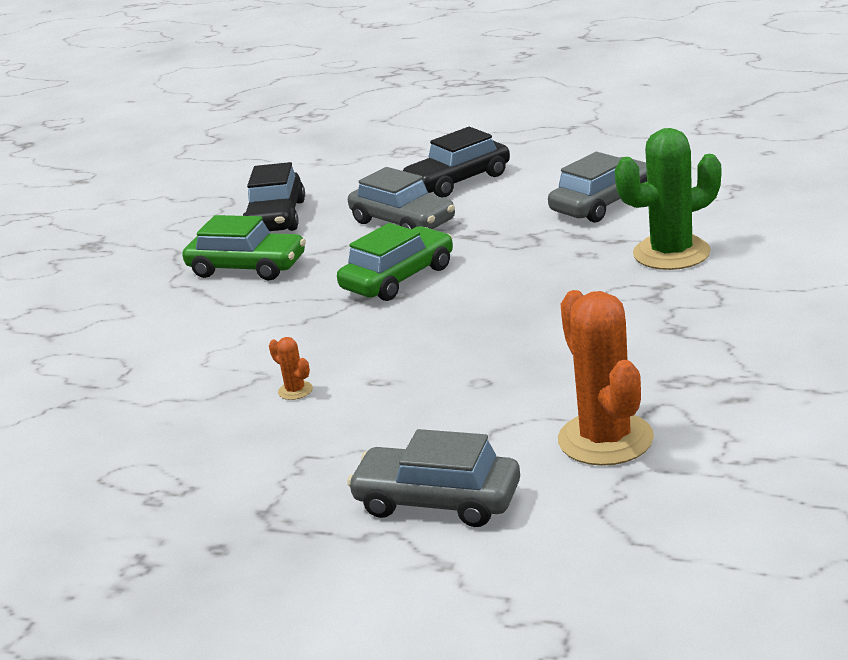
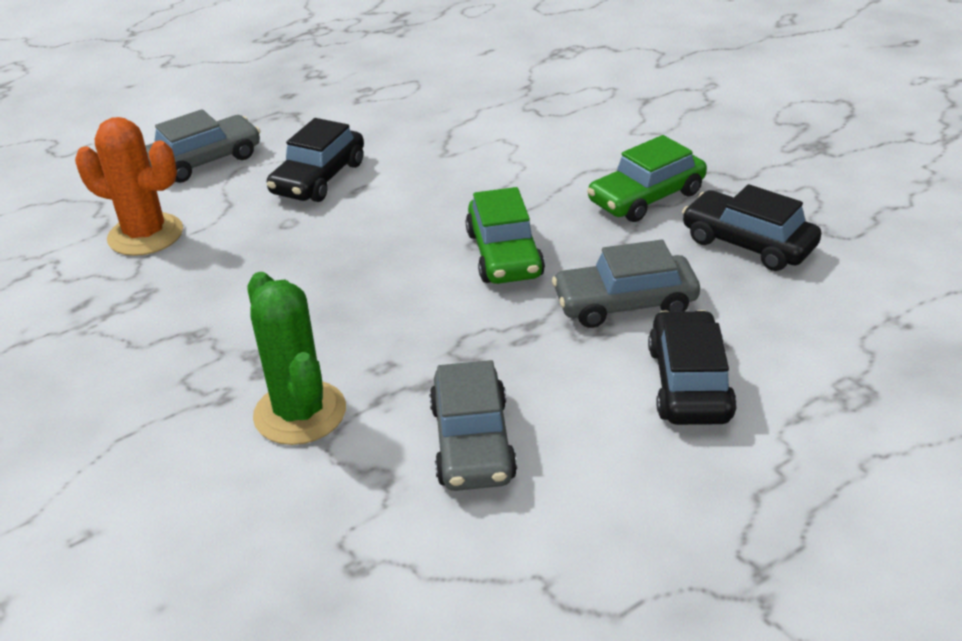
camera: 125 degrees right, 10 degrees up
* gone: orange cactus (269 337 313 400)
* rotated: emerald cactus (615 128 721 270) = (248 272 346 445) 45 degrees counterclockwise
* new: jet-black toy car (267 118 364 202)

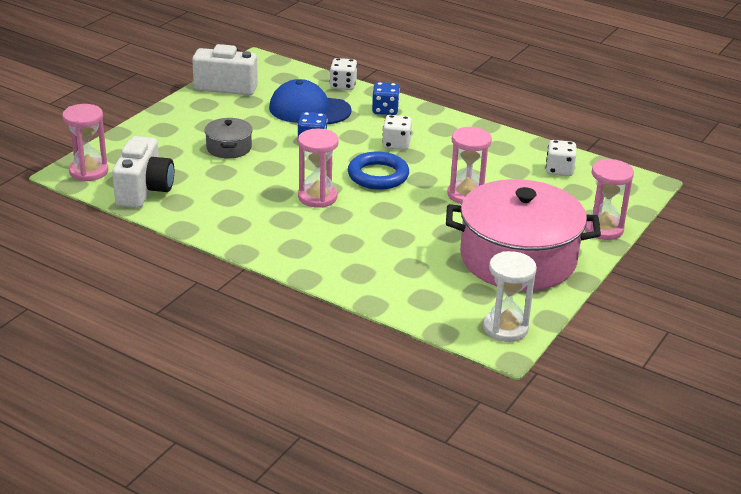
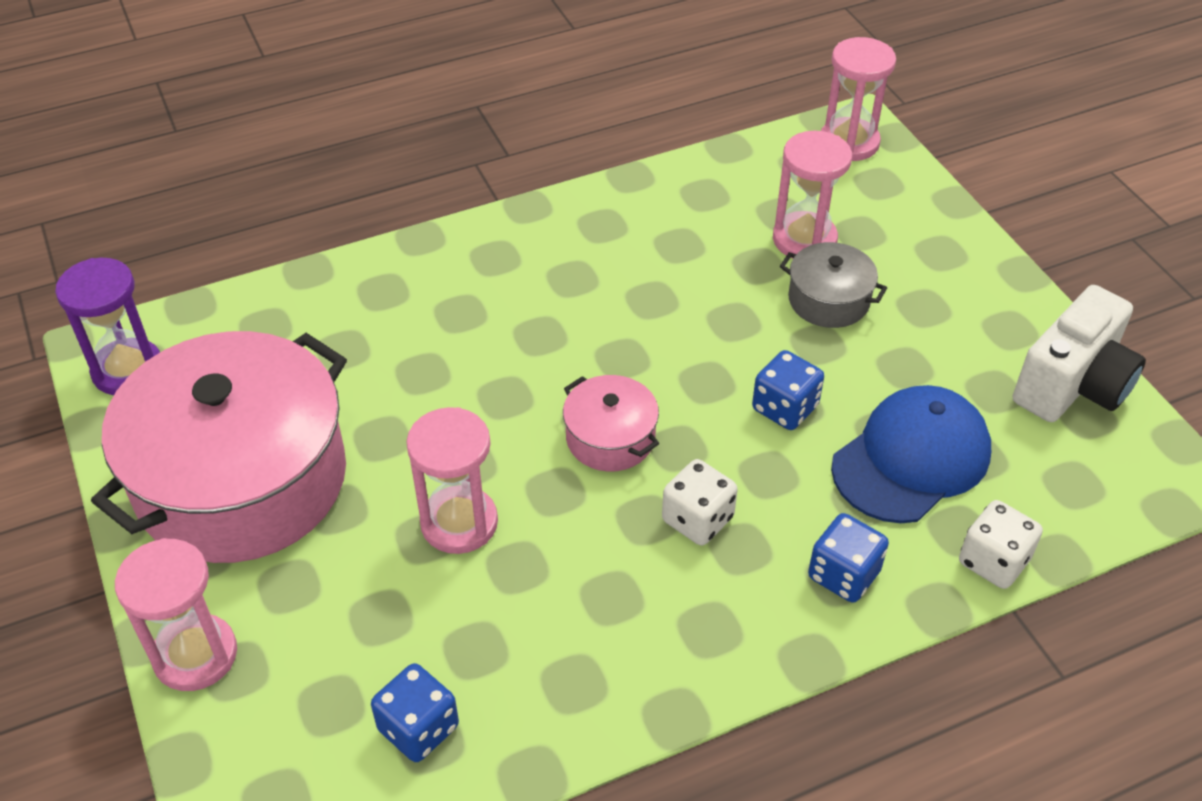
camera: 125 degrees right, 15 degrees up
* gone: pure white camera (112 136 174 208)
* shifted: rosy hourglass (298 129 339 208) to (773 131 852 258)
* swapped: blue ring (348 151 409 190) to rosy stockpot (563 375 659 472)
* repainted: pure white hourglass (483 251 537 342) to purple hourglass (55 258 160 395)
* repainted: pure white dice (546 140 576 176) to blue dice (371 663 459 762)

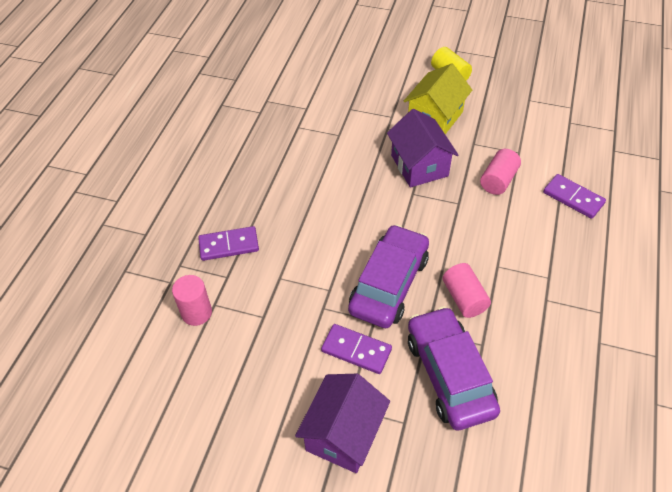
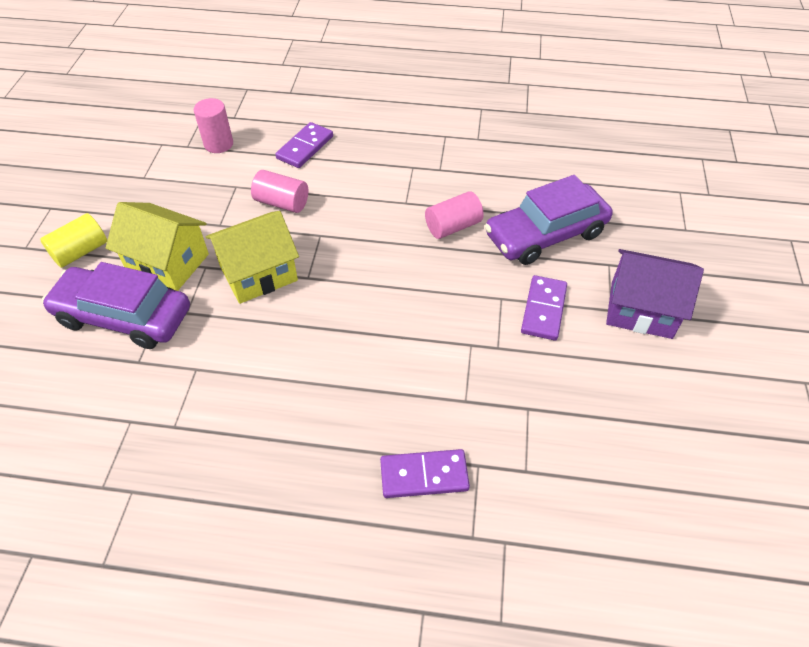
camera: 100 degrees left, 0 degrees up
* shifted: rosy cylinder shape (172 275 212 326) to (194 98 233 153)
* rotated: purple domino piece (198 226 259 261) = (380 449 470 498) 75 degrees counterclockwise
* shifted: purple toy car (348 224 429 328) to (42 262 190 349)
* repainted: purple cottage (387 109 458 187) to bright yellow cottage (205 211 299 304)

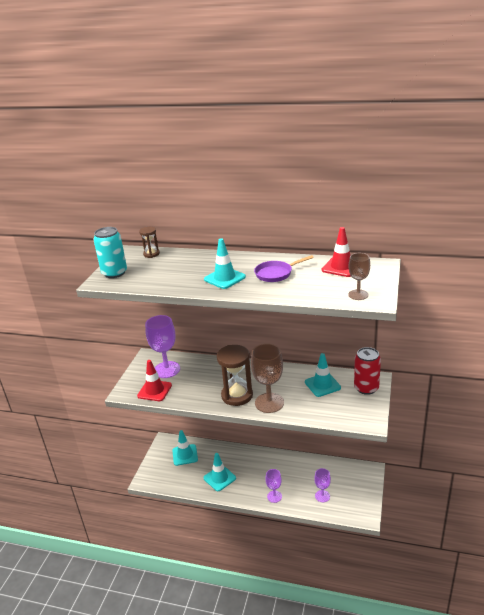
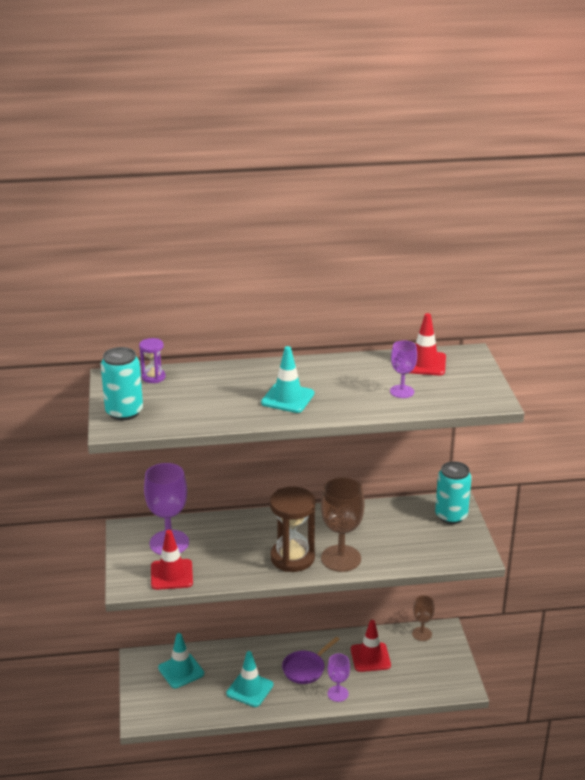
camera: 25 degrees left, 0 degrees up
* repainted: brown hourglass (139 227 160 258) to purple hourglass (139 338 166 383)
* shifted: purple skillet (254 255 314 282) to (282 637 340 684)
* gone: turquoise safety cone (305 353 341 397)
* shifted: purple goblet (314 468 331 502) to (390 340 417 398)
* shifted: brown goblet (348 253 370 300) to (412 595 435 641)
* repainted: scarlet soda can (354 347 381 395) to turquoise soda can (435 461 472 524)
* new: scarlet safety cone (351 620 391 672)

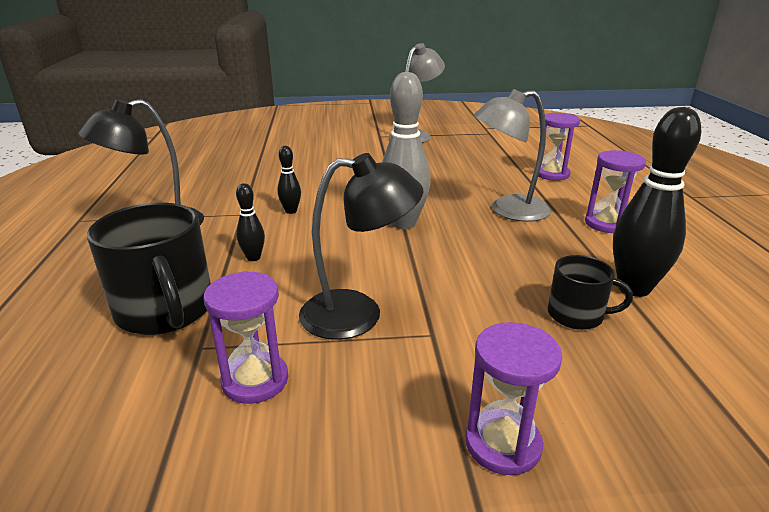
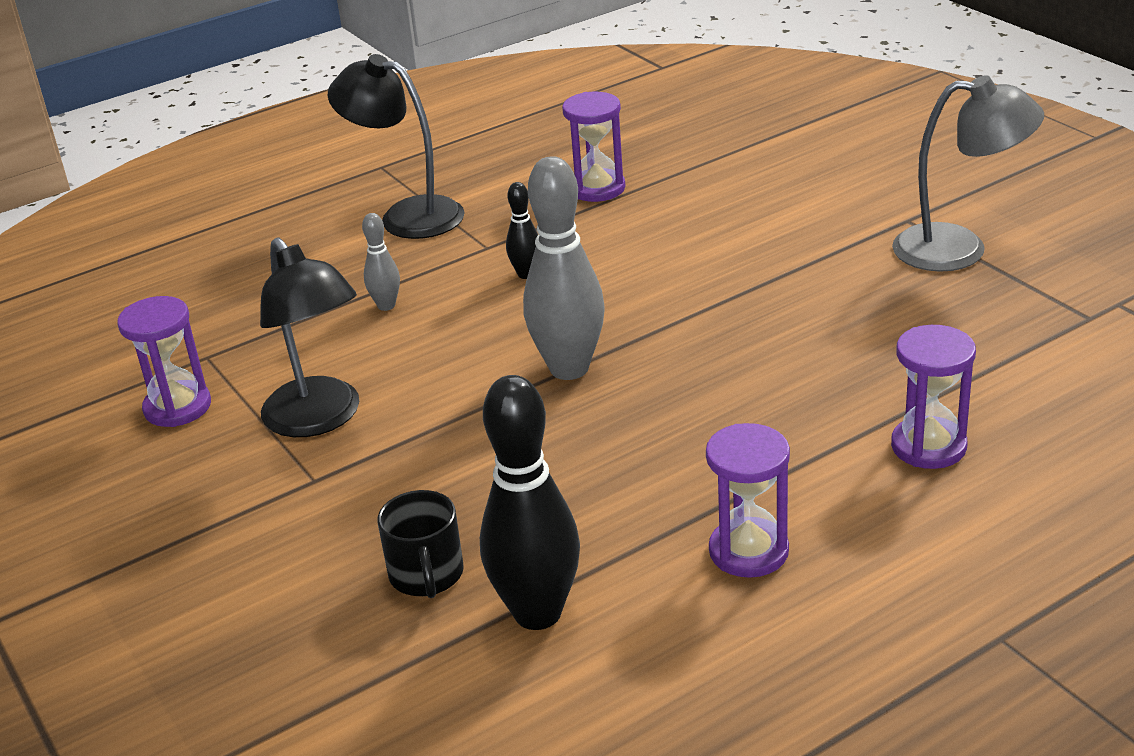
camera: 65 degrees right, 5 degrees up
* gone: jet-black mug (87 203 211 335)
* repainted: jet-black bowling pin (236 183 265 261) to gray bowling pin (362 213 400 311)
* shifted: purple hourglass (466 322 562 475) to (562 92 625 202)
* gone: gray desk lamp (474 89 551 222)

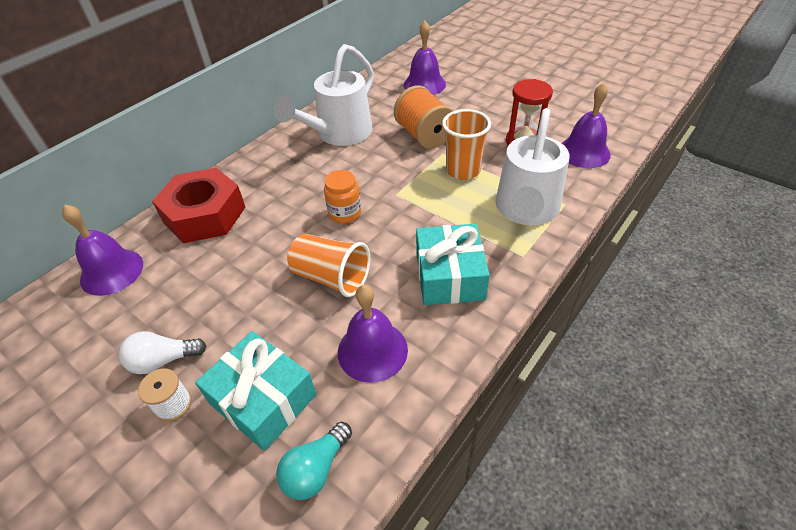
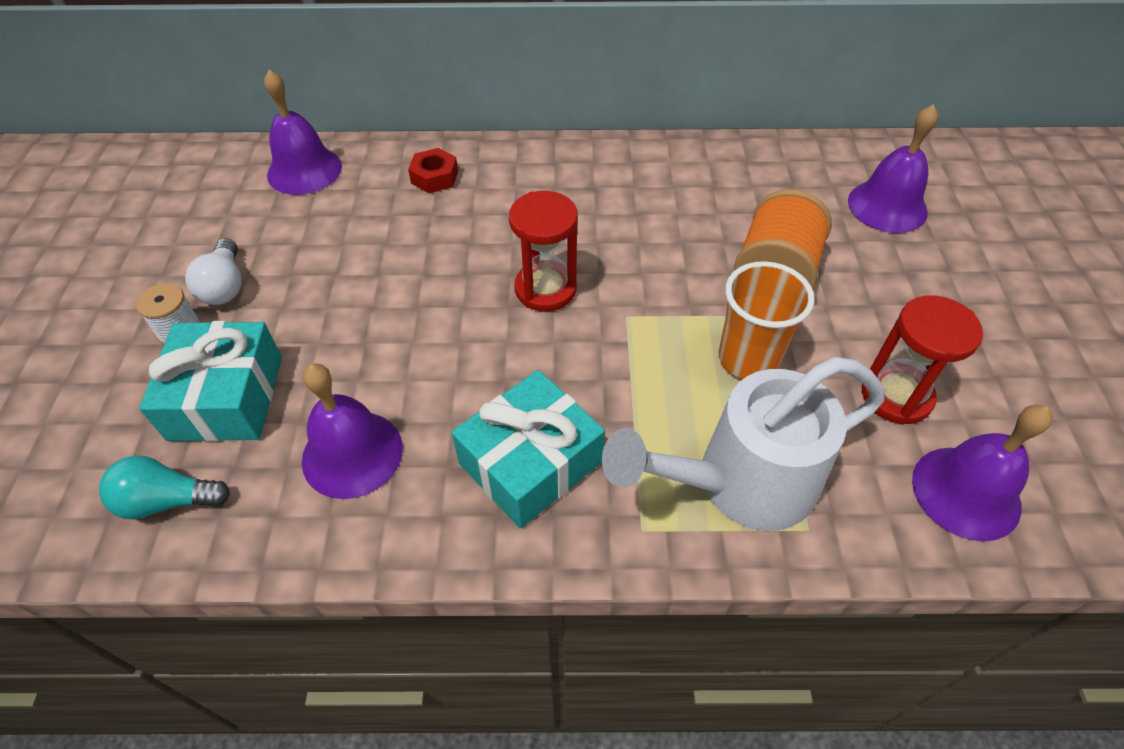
camera: 50 degrees right, 5 degrees up
* rotated: pure white bulb (119 331 206 374) = (185 238 242 305) 135 degrees counterclockwise
* scaled: scarlet hex nut (152 168 245 243) = (408 148 458 193) x0.45
* gone: pure white sprinkling can (274 44 374 146)
* gone: orange beaker (287 234 370 297)
* swapped: orange jam jar (324 170 361 223) to scarlet hourglass (509 191 578 311)

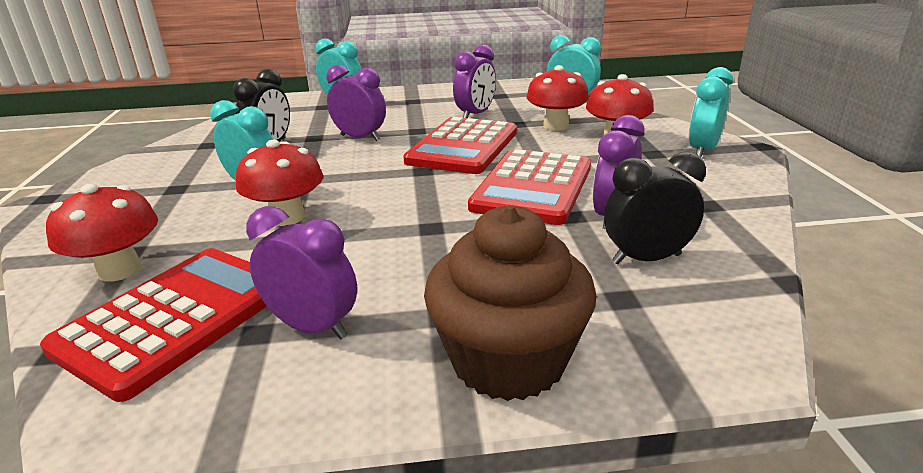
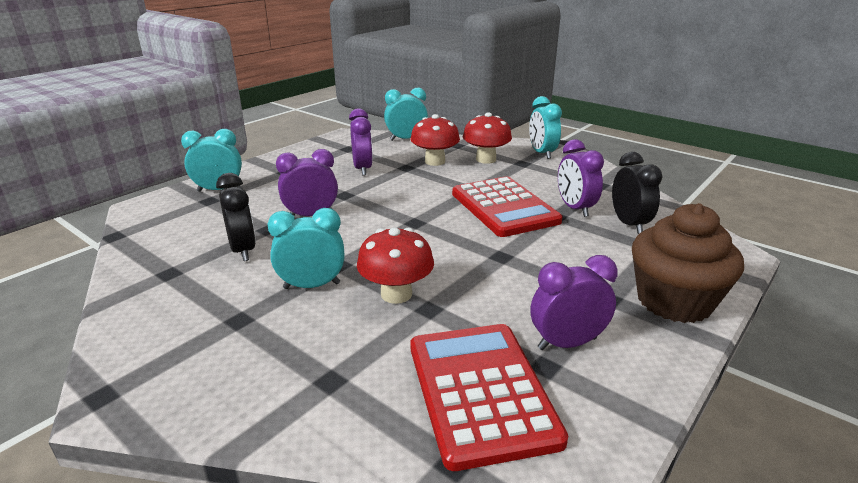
camera: 45 degrees left, 0 degrees up
* gone: scarlet mushroom (46 184 158 282)
* gone: scarlet pocket calculator (403 117 517 174)
* rotated: jet-black alarm clock (604 152 706 264) = (612 152 662 234) 135 degrees clockwise

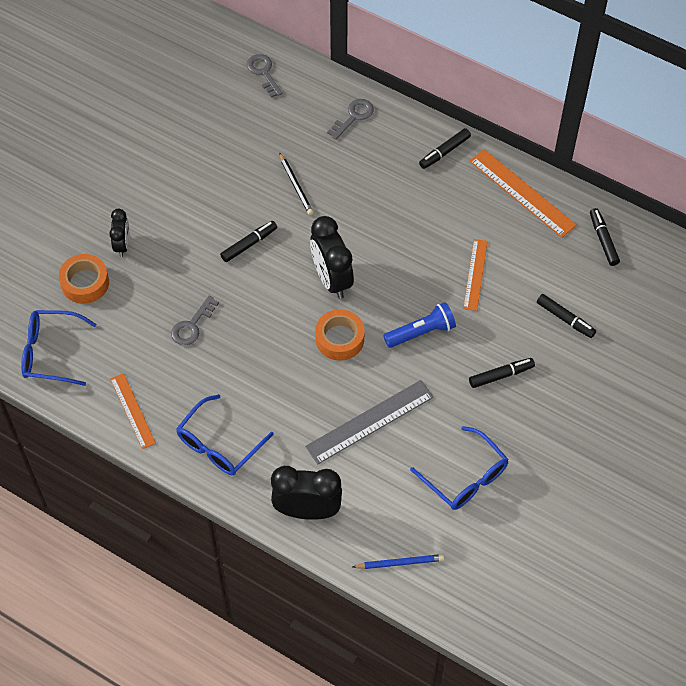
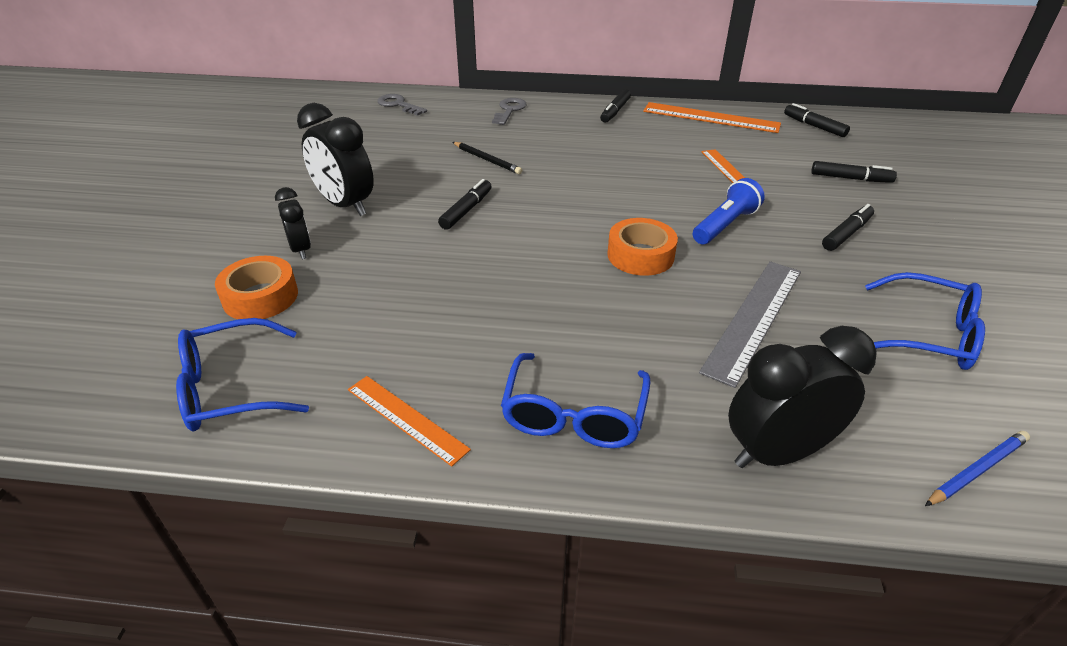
camera: 25 degrees left, 20 degrees down
* gone: gray key (171 296 219 345)
* shifted: jet-black alarm clock (310 216 354 299) to (297 103 374 216)

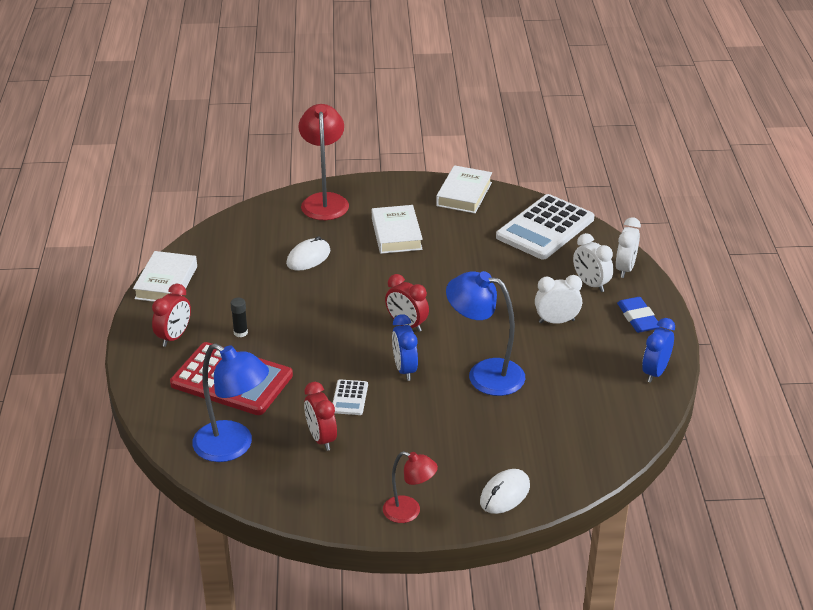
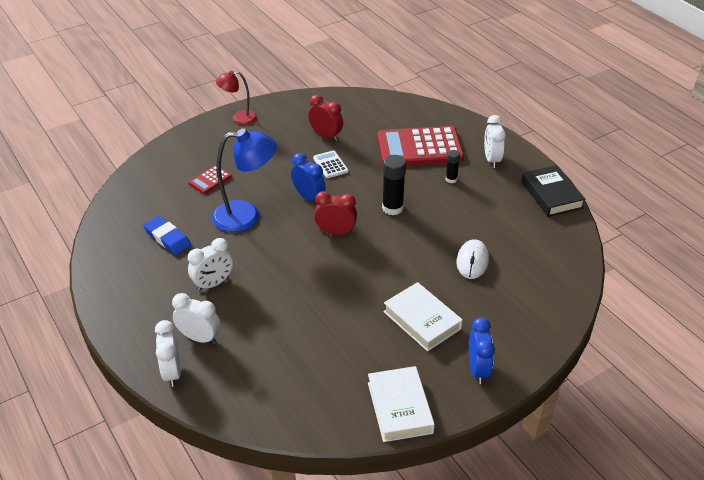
camera: 150 degrees right, 5 degrees up
* repainted: pure white hardback (133 251 197 302) to jet-black hardback (521 165 585 217)
* repainted: scarlet alarm clock (152 284 191 347) to pure white alarm clock (484 115 506 168)
* gone: blue desk lamp (192 343 269 462)
* gone: scarlet desk lamp (299 104 349 220)
* gone: pure white mouse (480 469 530 514)
* gone: pure white pocket calculator (496 194 594 260)
* shifted: blue eraser (617 297 660 333) to (143 216 191 255)
* shifted: blue alarm clock (642 318 675 383) to (469 317 495 384)
* new: scarlet pocket calculator (188 165 232 194)
* new: jet-black stick of glue (382 155 406 215)

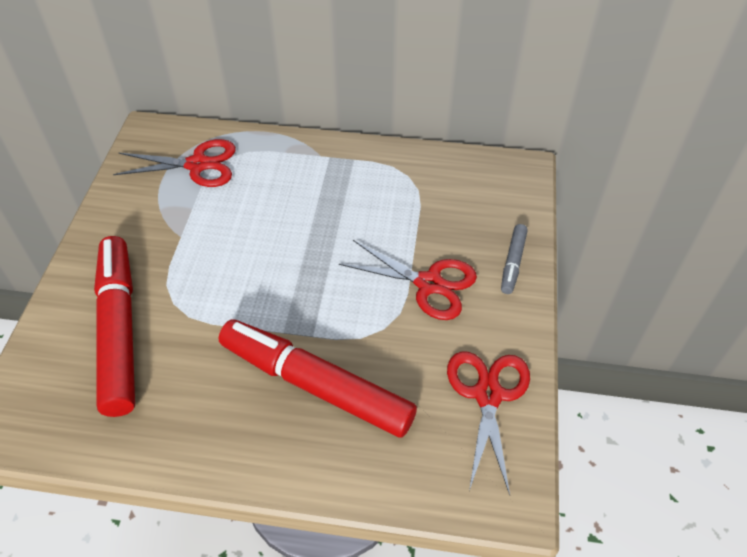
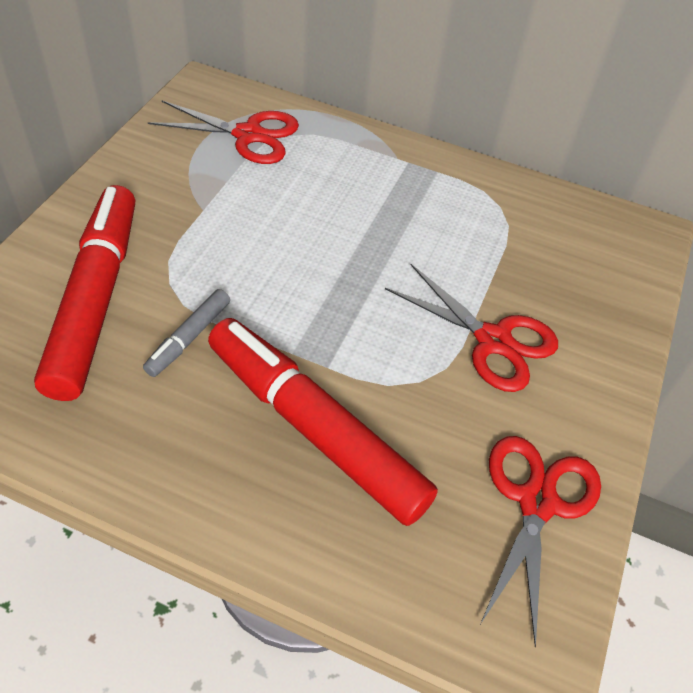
camera: 10 degrees right, 0 degrees up
* shifted: gray felt pen (501 224 528 294) to (143 289 230 377)

